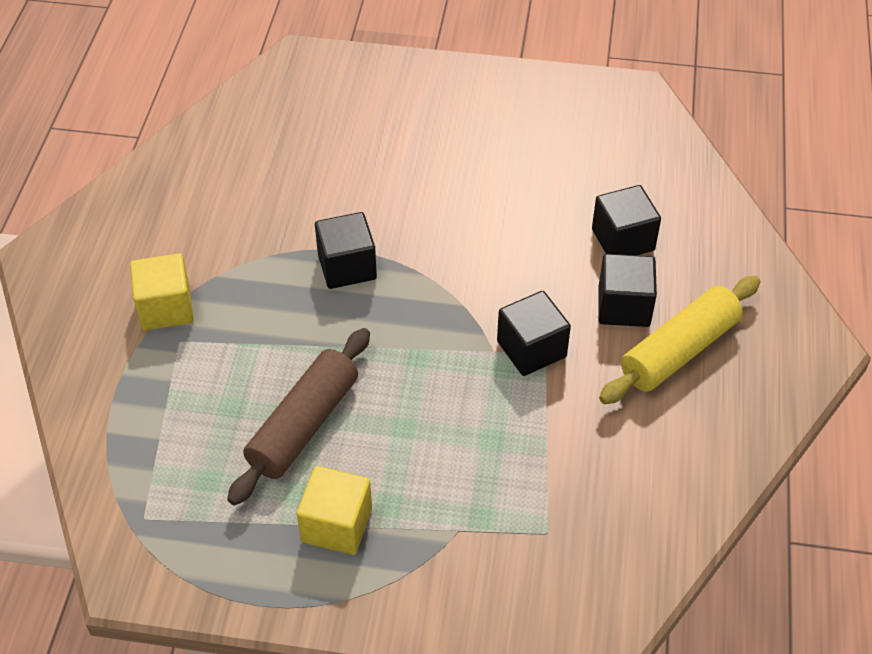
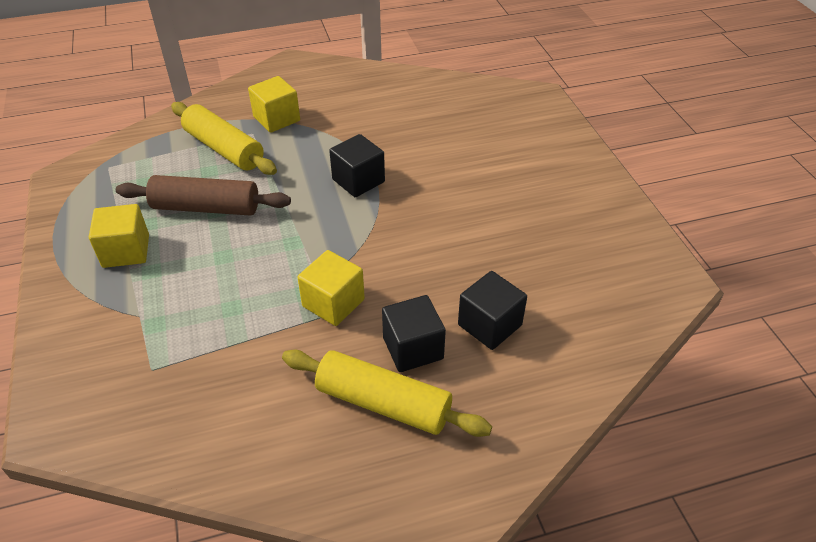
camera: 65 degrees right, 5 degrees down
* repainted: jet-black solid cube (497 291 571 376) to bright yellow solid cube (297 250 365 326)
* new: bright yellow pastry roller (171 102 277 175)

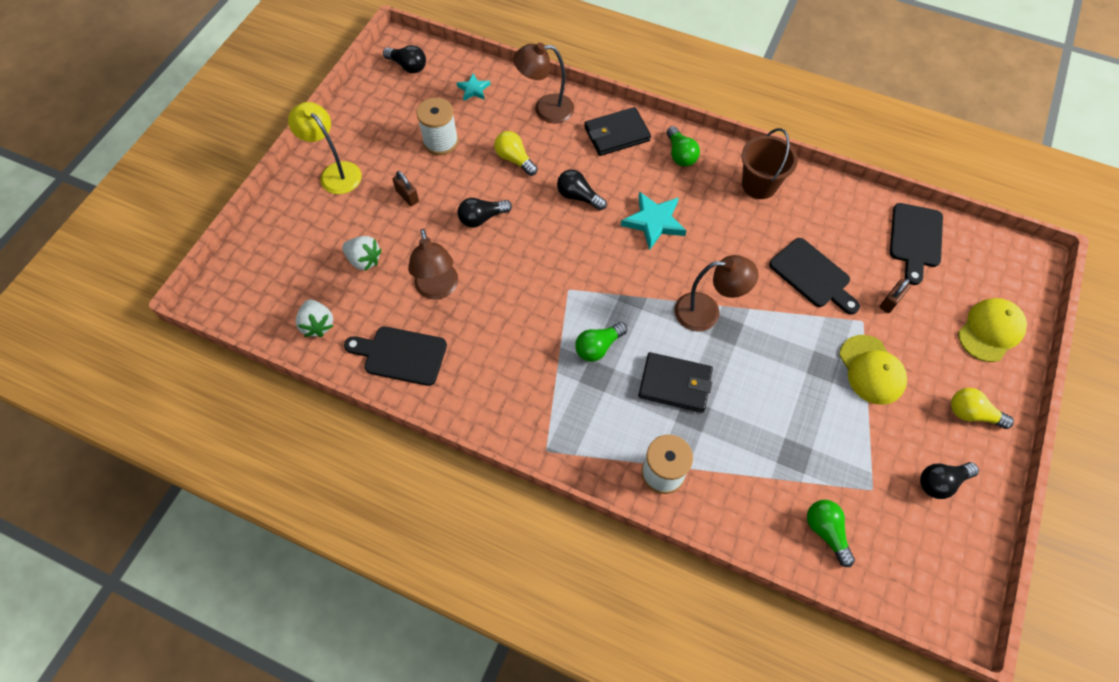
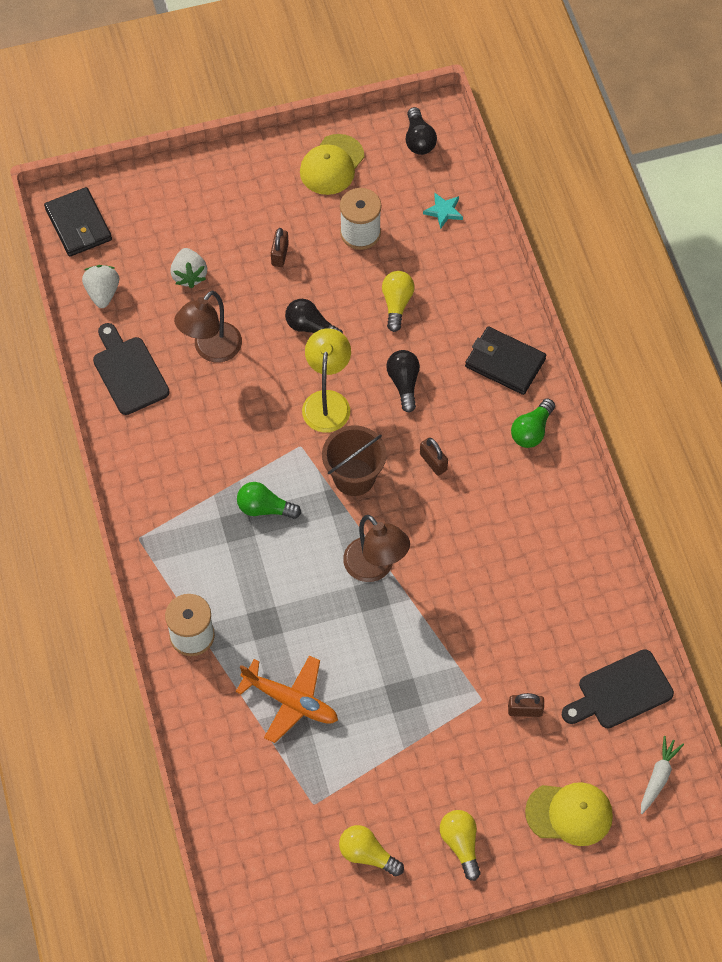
camera: 50 degrees right, 0 degrees up
* shifted: bright yellow desk lamp (288 102 362 194) to (302 328 351 433)
* rotated: pure white strawberry (296 299 333 337) = (82 265 119 308) 150 degrees clockwise
* gone: brown desk lamp (513 42 574 124)
* swapped: turquoise star shape (621 192 687 250) to brown small lock (420 437 448 476)
* shifted: jet-black wallet (638 352 713 412) to (44 187 112 257)
* shifted: brown sand bucket (742 128 798 199) to (322 425 386 496)
* gone: jet-black chopping board (769 238 860 315)
* gone: emerald bulb (807 500 855 567)
* shifted: bright yellow cap (839 335 907 405) to (300 134 364 195)
* repainted: jet-black bulb (920 462 979 499) to bright yellow bulb (339 825 404 876)
* new: orange toy plane (236 655 338 743)
* new: pure white toy carrot (641 736 684 814)

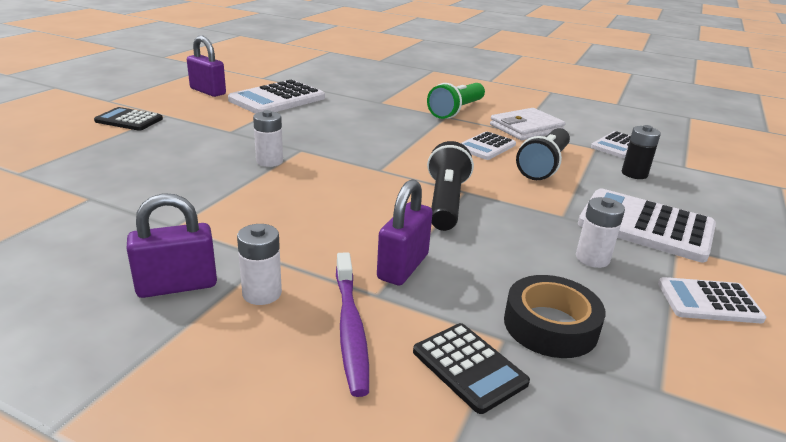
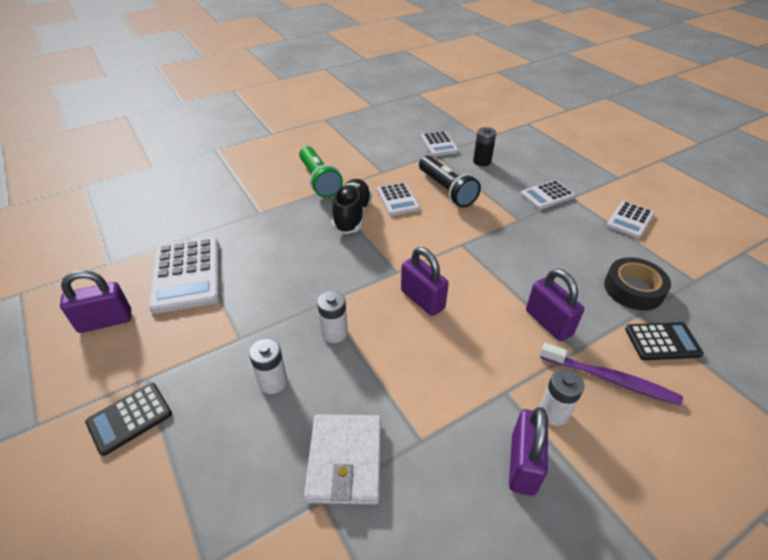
camera: 55 degrees left, 15 degrees up
* gone: jet-black pocket torch (427 141 474 231)
* shifted: pure white wallet (490 108 566 140) to (304 414 381 505)
* shifted: pure white power cell (576 197 625 268) to (249 339 288 394)
* scaled: pure white pocket calculator (578 189 716 262) = (520 180 575 210) x0.59
* new: jet-black lace-up shoe (332 179 372 234)
* new: purple small lock (401 247 449 316)

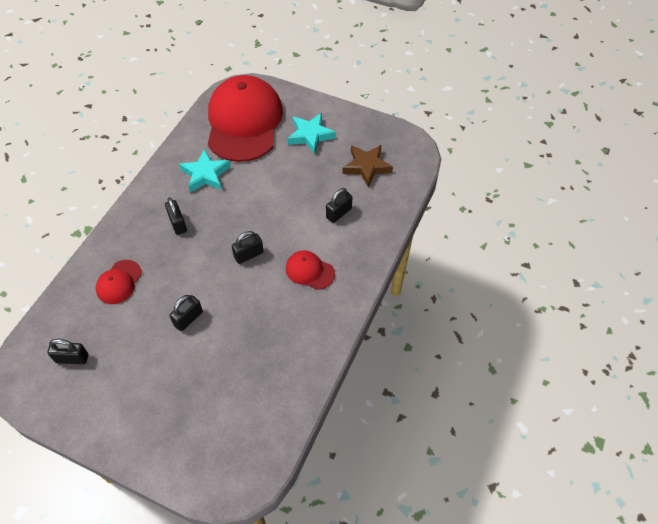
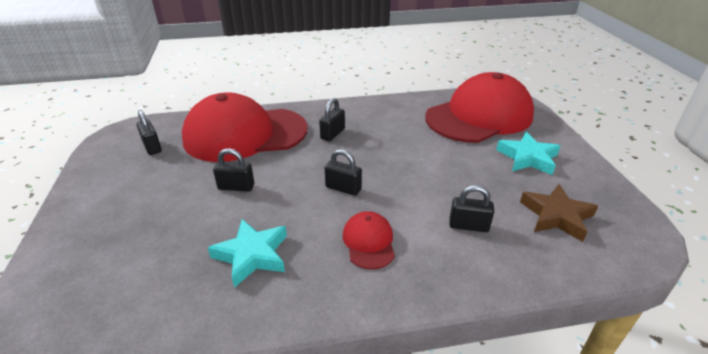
camera: 55 degrees right, 20 degrees down
* scaled: scarlet cap (96 260 142 304) = (182 92 308 162) x2.36
* shifted: turquoise star shape (179 149 231 192) to (208 219 287 288)

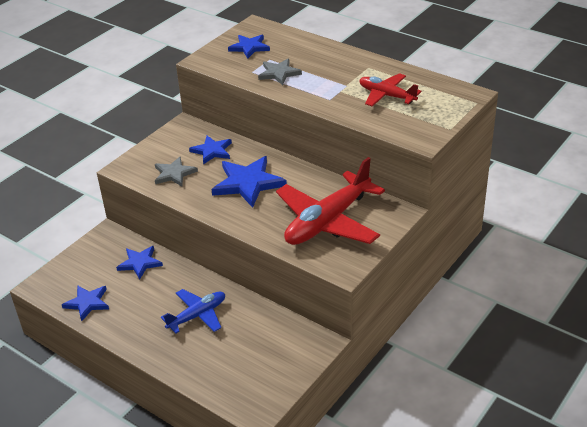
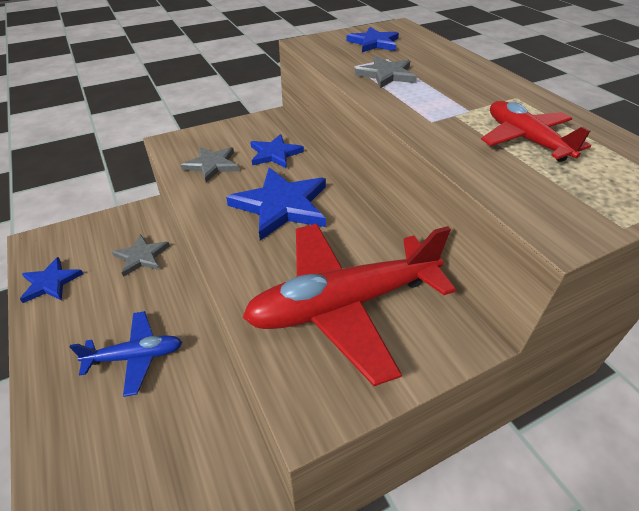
camera: 25 degrees right, 5 degrees up
* repainted: blue star shape (116 246 163 279) to gray star shape (112 234 170 277)

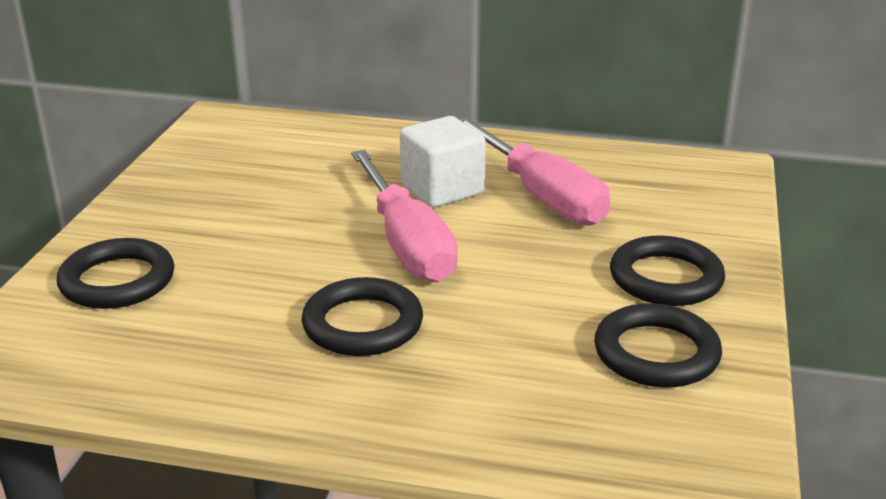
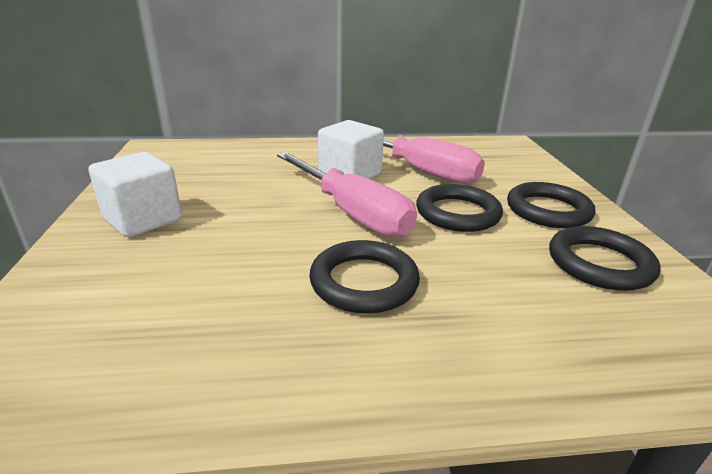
camera: 20 degrees left, 0 degrees up
* shifted: jet-black ring (57 238 174 309) to (416 184 503 232)
* new: pure white solid cube (89 152 182 237)

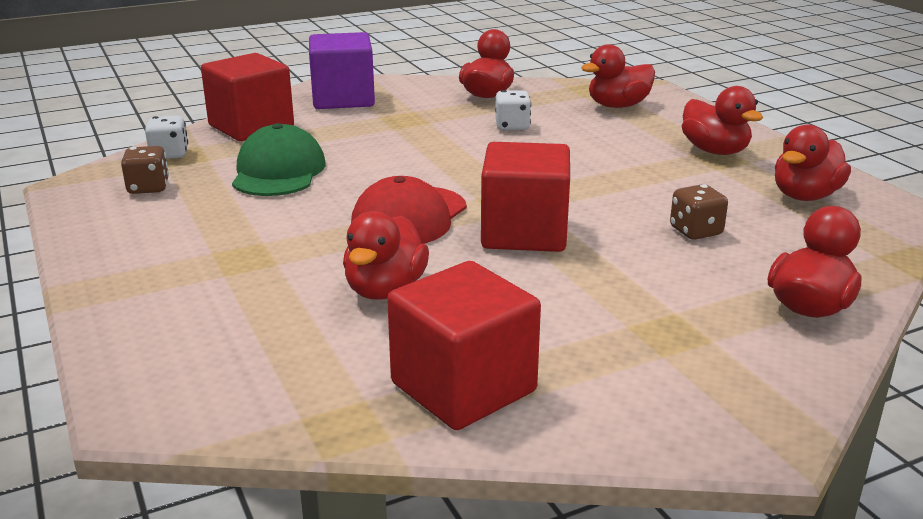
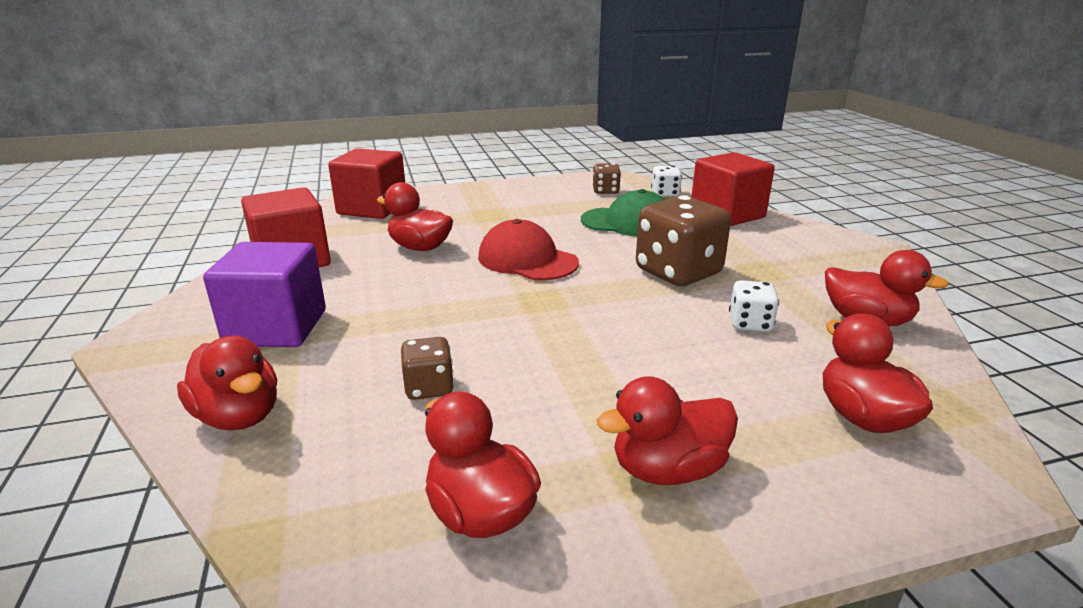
camera: 100 degrees right, 0 degrees up
* shifted: purple solid cube (309 32 375 109) to (203 242 326 347)
* shifted: scarlet solid cube (481 142 570 252) to (328 148 405 219)
* new: brown dice (636 195 731 286)

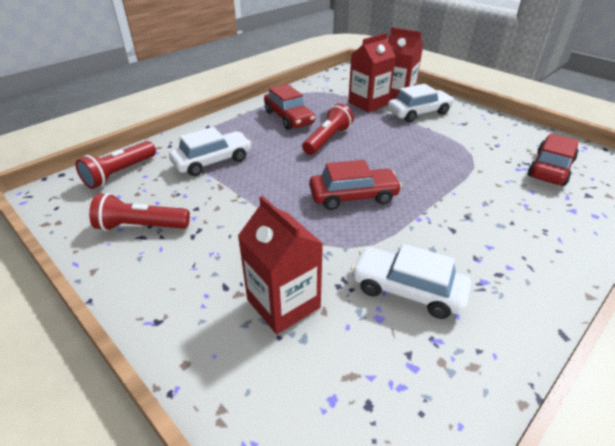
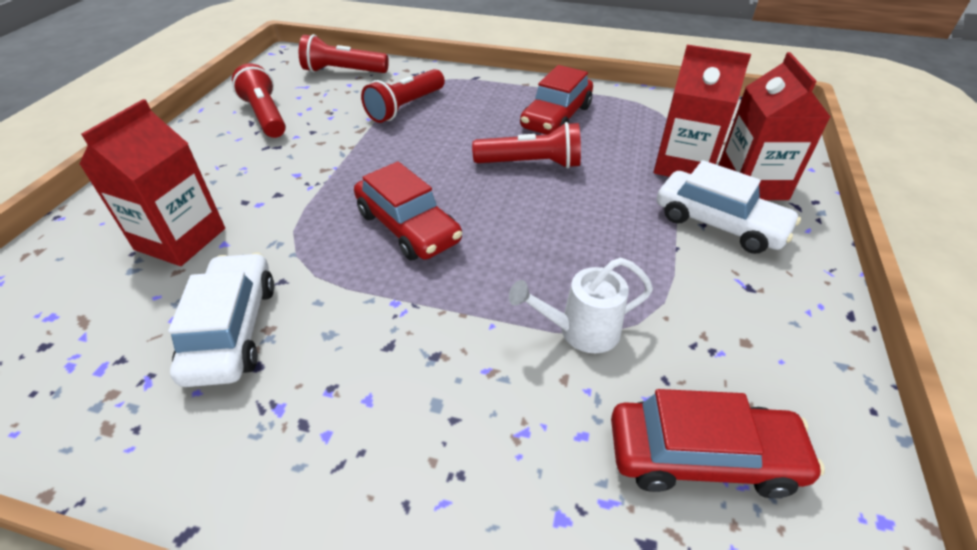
camera: 60 degrees right, 5 degrees up
* swapped: pure white toy car (169 127 252 176) to scarlet pocket torch (361 69 445 123)
* new: pure white sprinkling can (509 258 653 353)

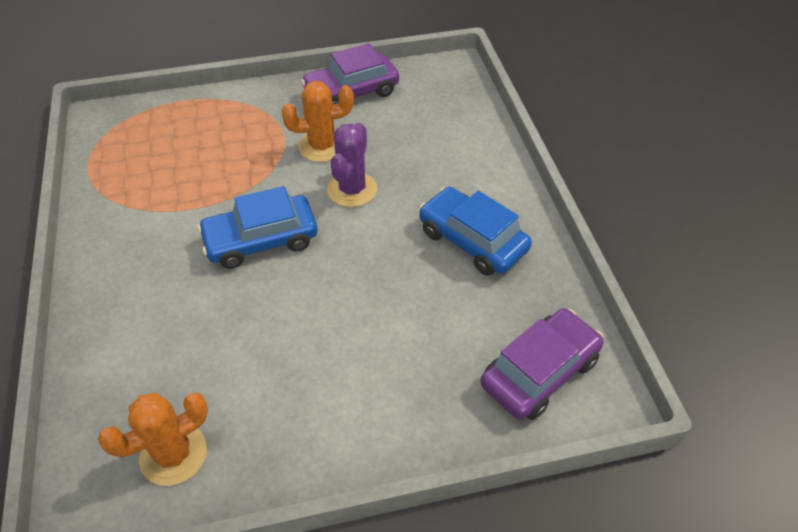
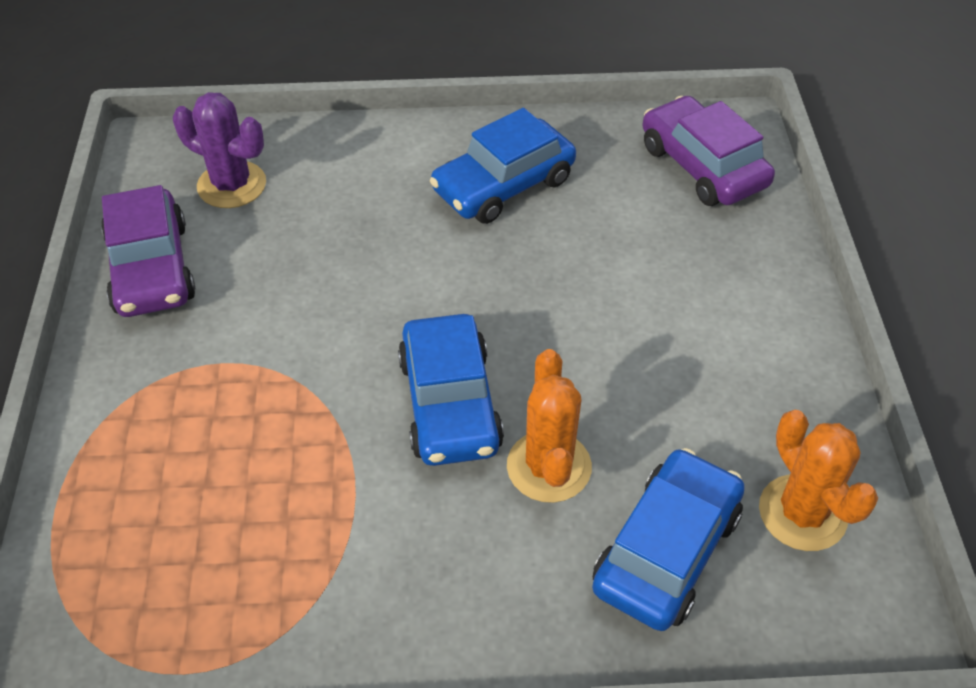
camera: 80 degrees left, 0 degrees up
* shifted: orange cactus (281 81 354 162) to (507 349 592 503)
* shifted: purple cactus (327 123 377 207) to (173 92 266 208)
* new: blue toy car (592 448 745 631)

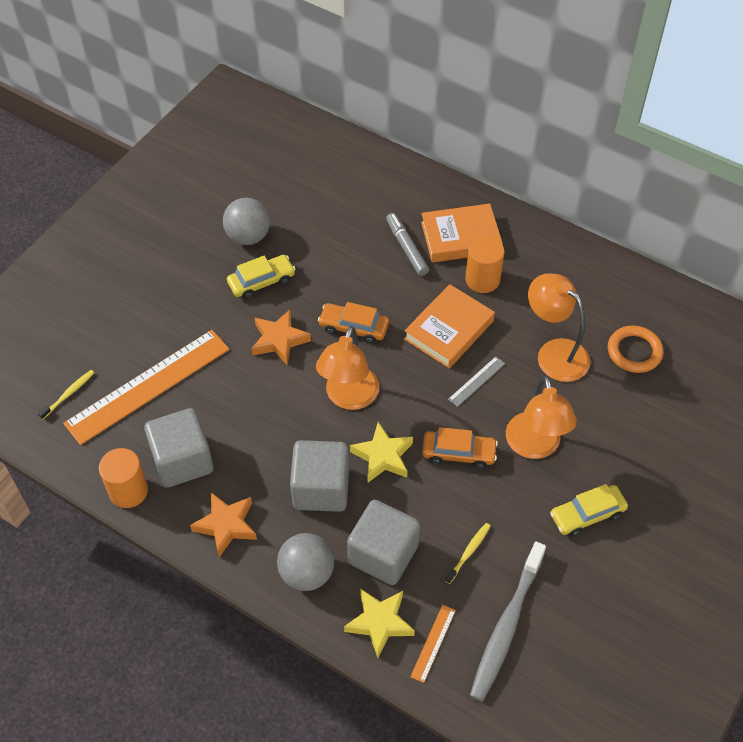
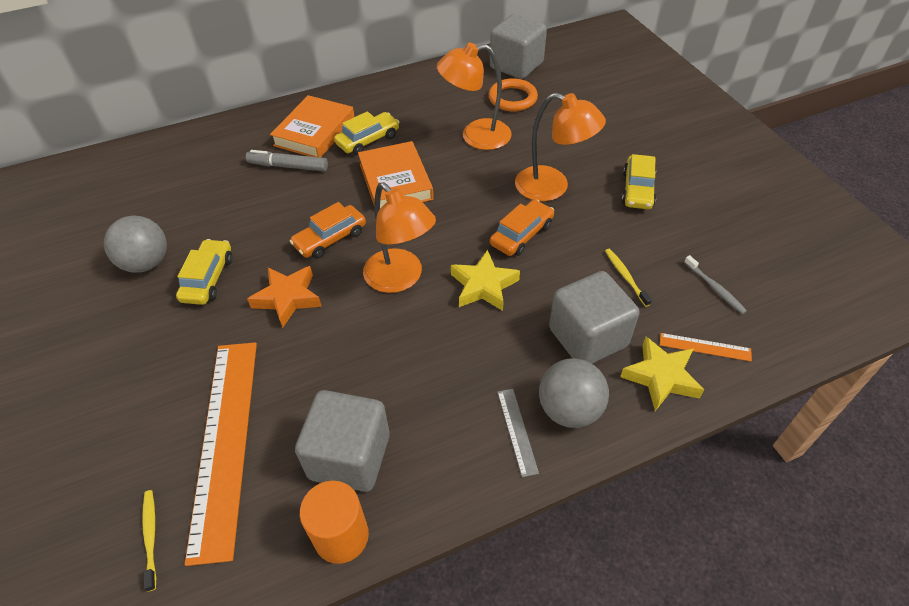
camera: 55 degrees left, 5 degrees down
* gone: orange star shape (190 492 257 557)
* shifted: gray solid cube (290 440 349 512) to (490 14 547 79)
* rotated: orange measuring stick (410 605 456 683) = (660 333 752 361) 45 degrees counterclockwise
* shifted: gray measuring stick (448 357 505 407) to (497 389 539 477)
* swapped: orange cylinder shape (465 236 504 293) to bright yellow toy car (334 111 399 155)
* scaled: gray dental brush (470 542 546 701) = (684 255 747 314) x0.46

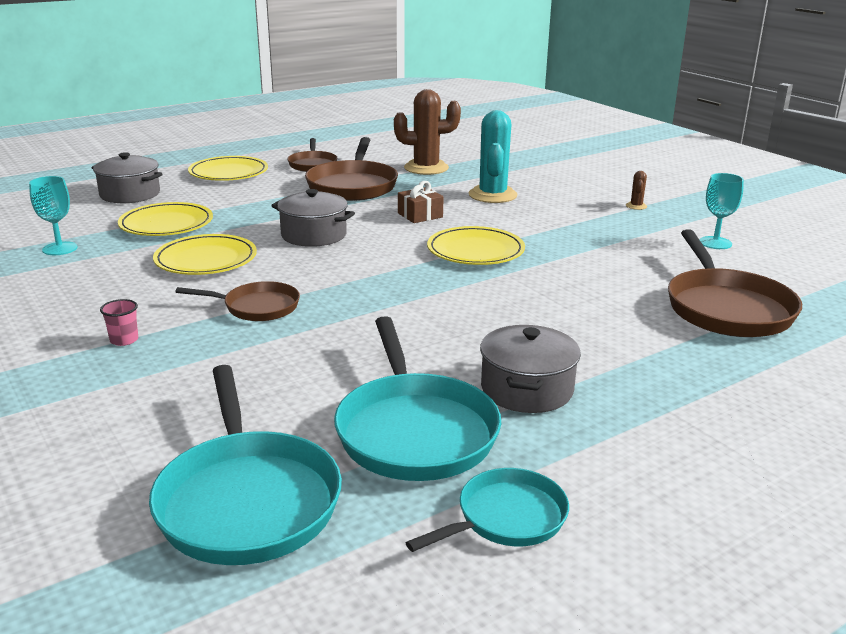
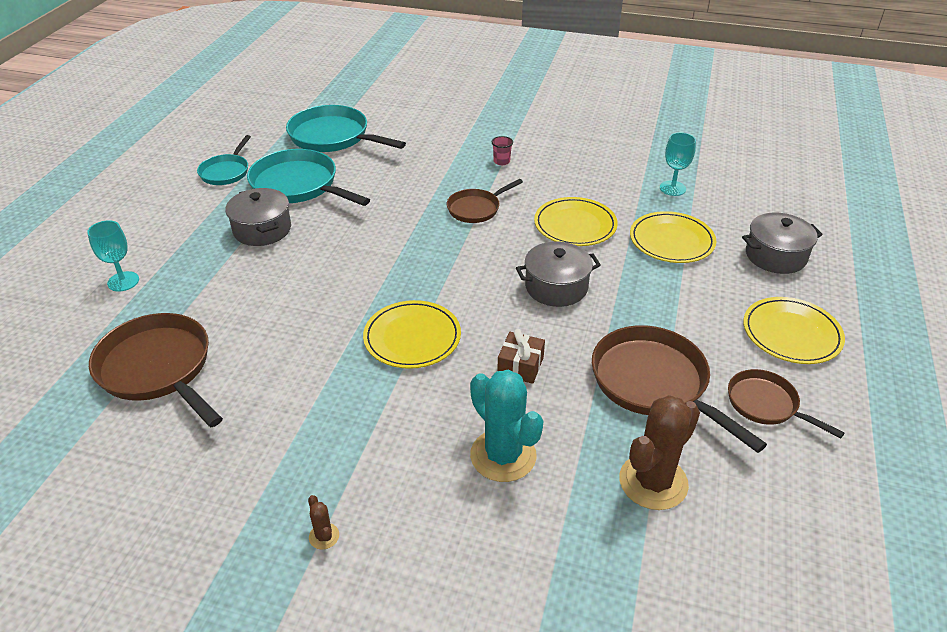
camera: 140 degrees right, 15 degrees up
* shifted: turquoise goblet (699 173 744 249) to (87 220 139 292)

